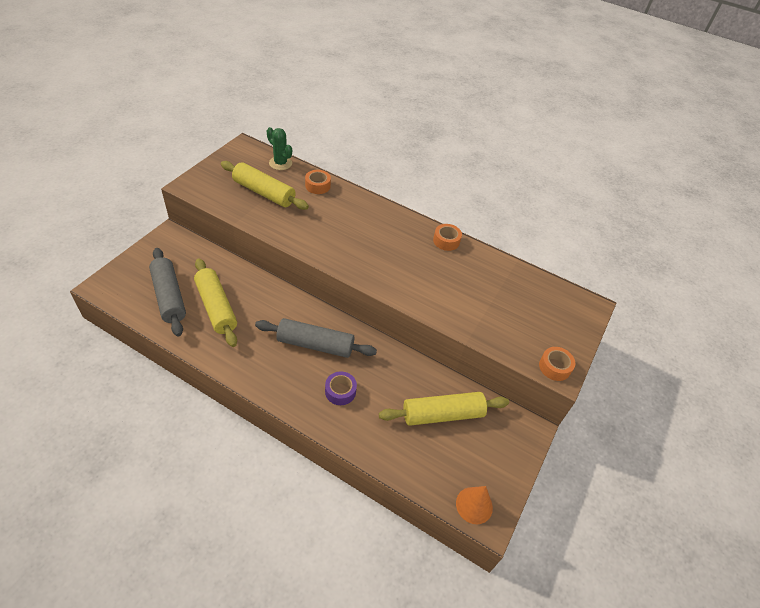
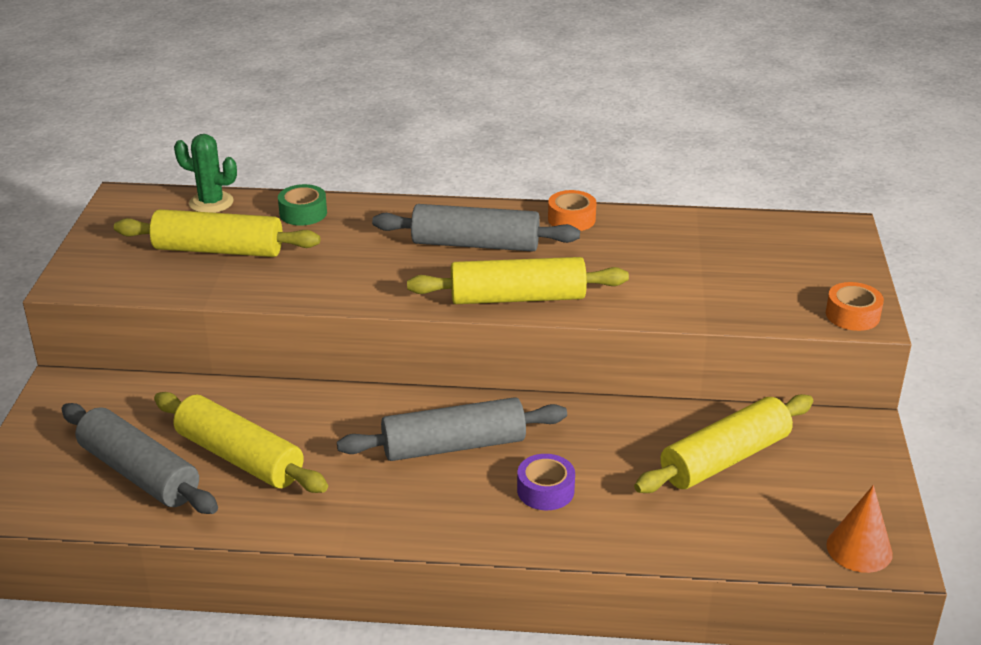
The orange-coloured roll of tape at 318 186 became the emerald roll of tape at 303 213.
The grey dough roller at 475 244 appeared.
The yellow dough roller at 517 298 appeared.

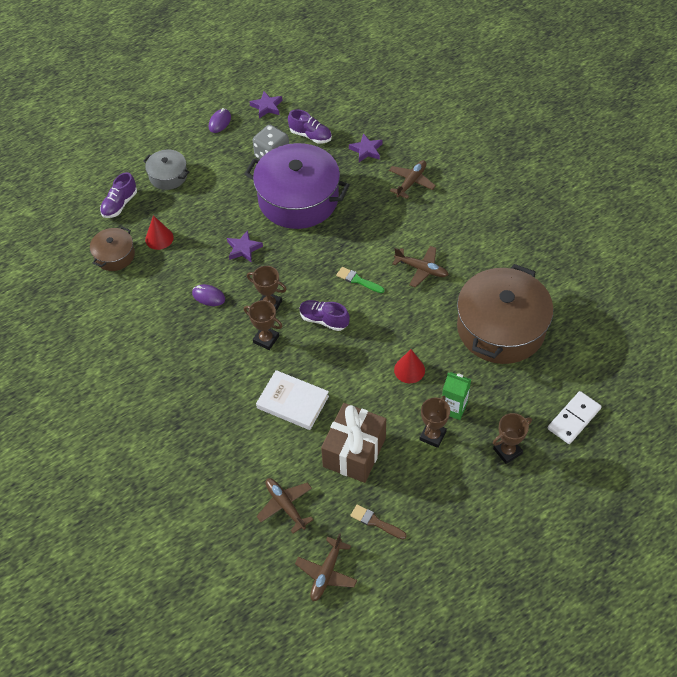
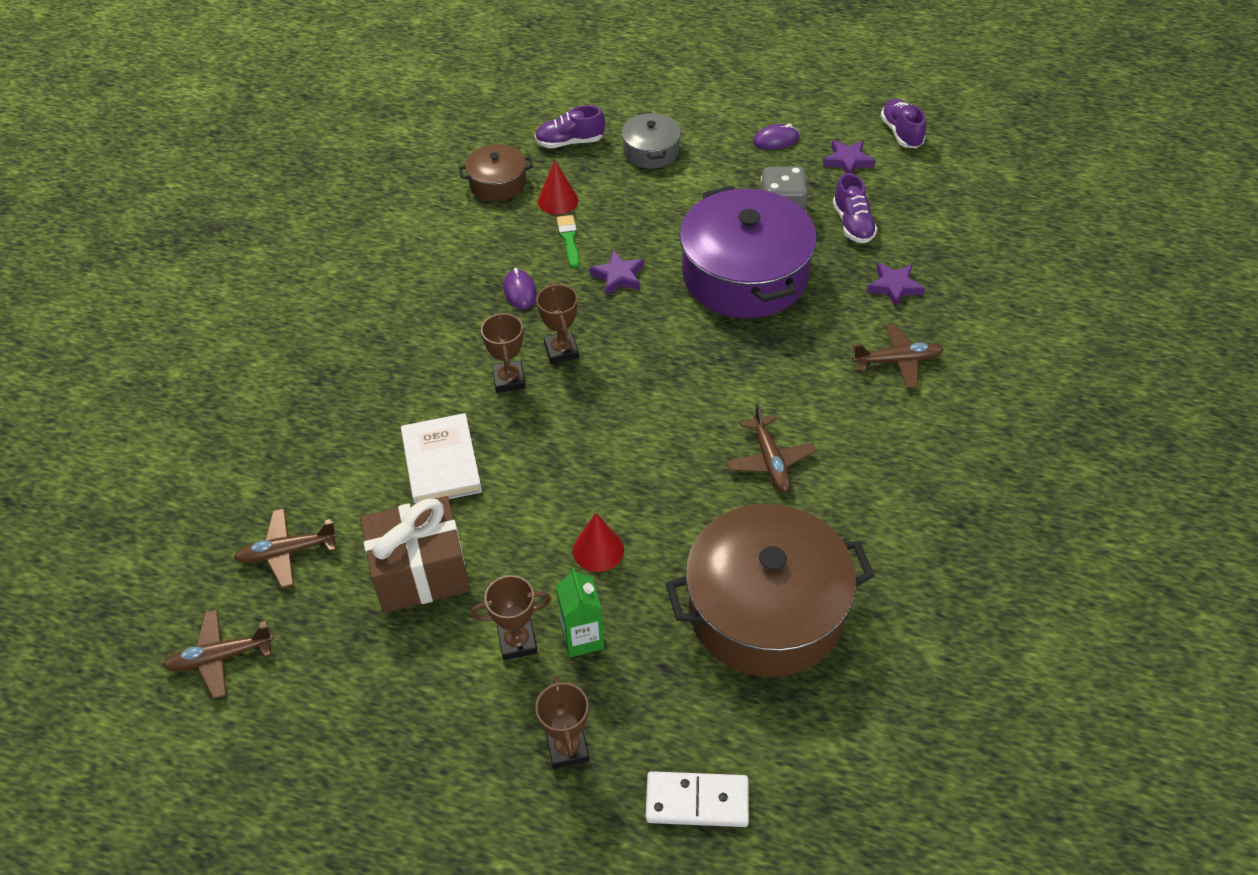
The dark brown toy plane at 285 505 turned 120 degrees counterclockwise.
The purple shoe moved from 323 320 to 901 133.
The emerald brush moved from 358 280 to 569 239.
The dark brown brush at 375 522 disappeared.
The dark brown trophy at 507 451 turned 60 degrees clockwise.

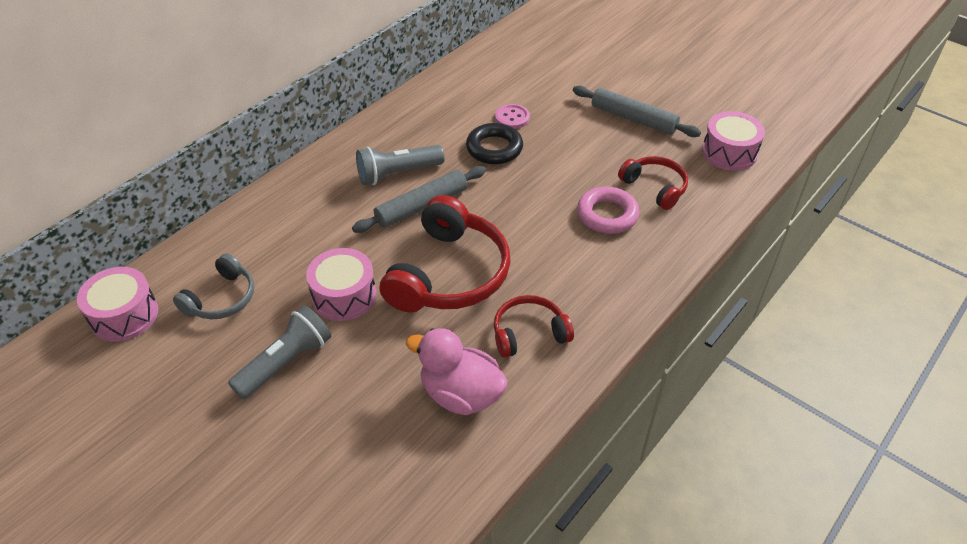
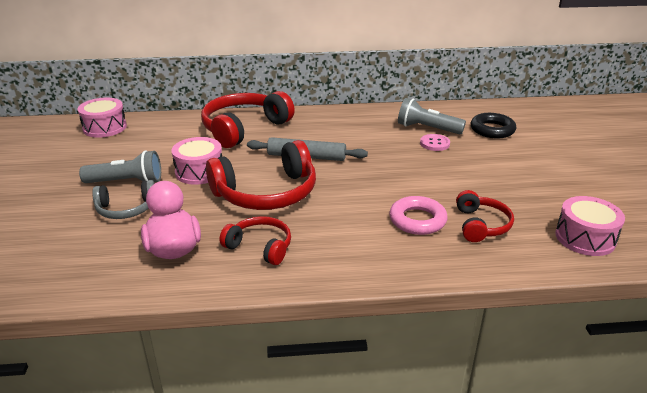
The grey headset moved from 221 299 to 126 209.
The grey flashlight moved from 397 174 to 427 128.
The ebony torus moved from 494 148 to 492 130.
The grey dough roller at 633 118 disappeared.
The crimson headset at 244 128 appeared.

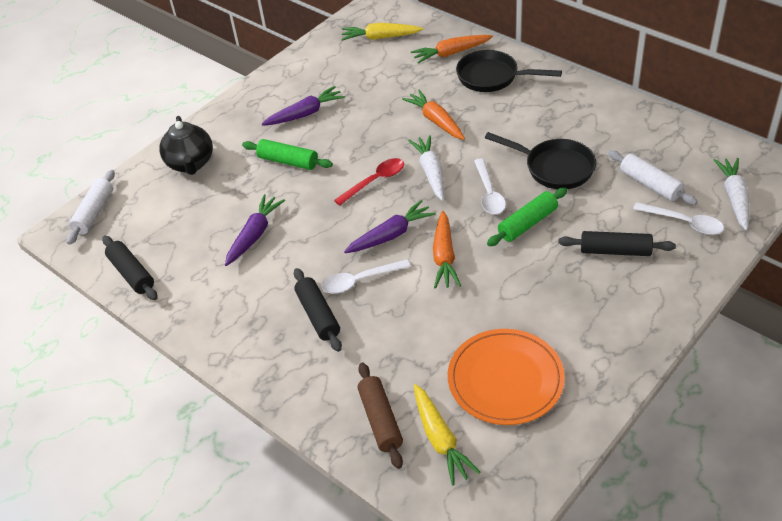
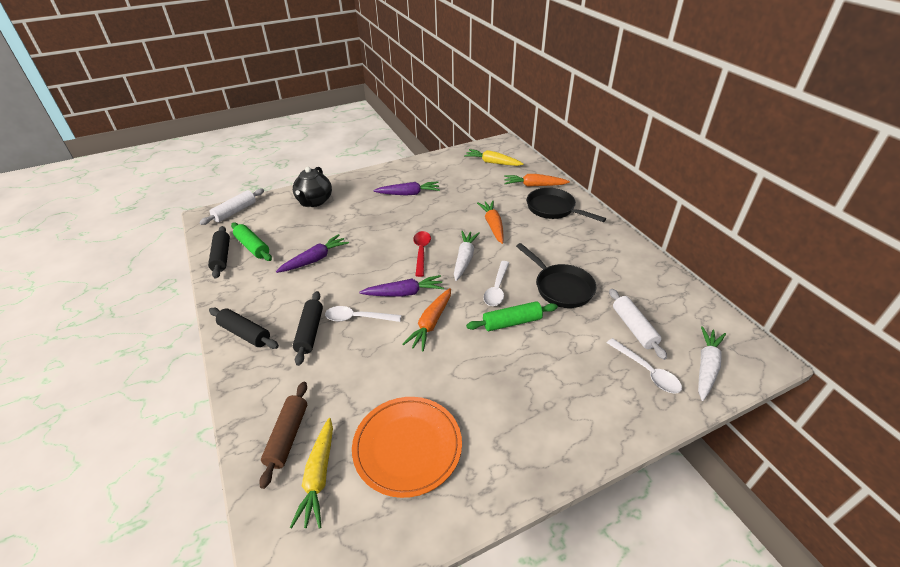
The emerald dough roller moved from 288 161 to 253 247.
The crimson tablespoon at 375 181 turned 75 degrees counterclockwise.
The ebony dough roller moved from 615 251 to 245 334.

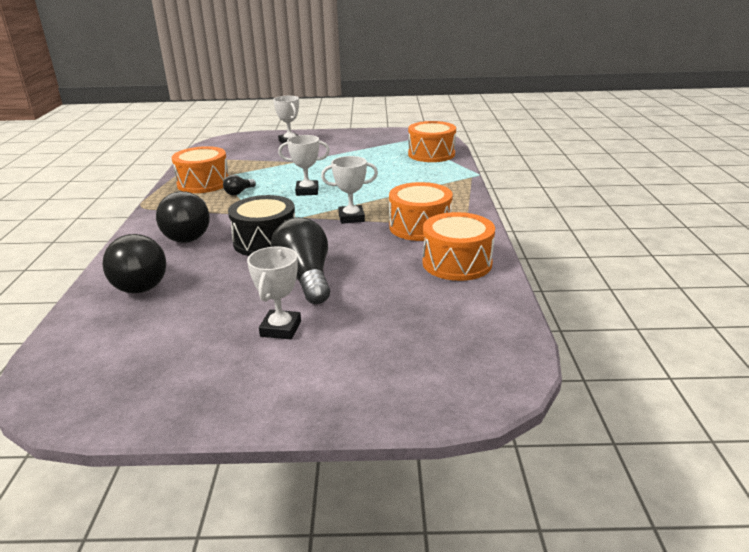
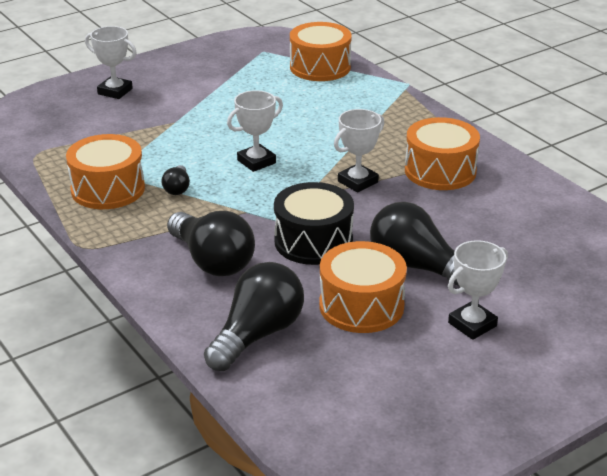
The ebony bulb at 140 281 turned 90 degrees counterclockwise.
The snow-white trophy at 280 329 turned 75 degrees clockwise.
The orange-coloured toy drum moved from 457 263 to 361 306.

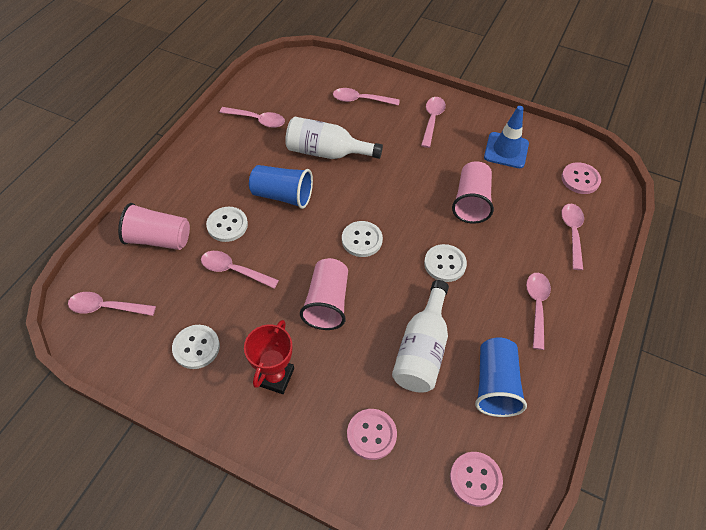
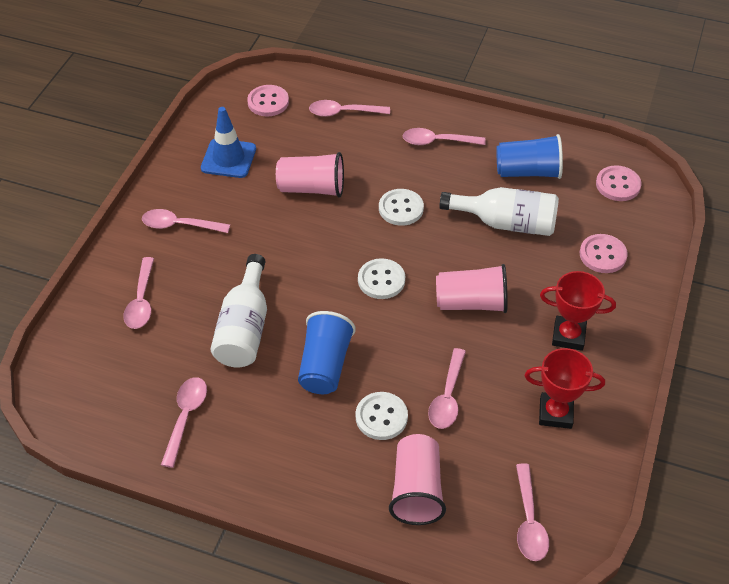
The snow-white shirt button at 196 347 was replaced by the crimson trophy at 555 413.

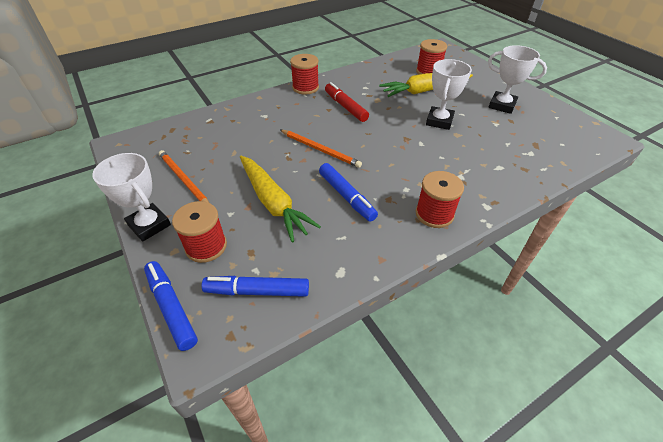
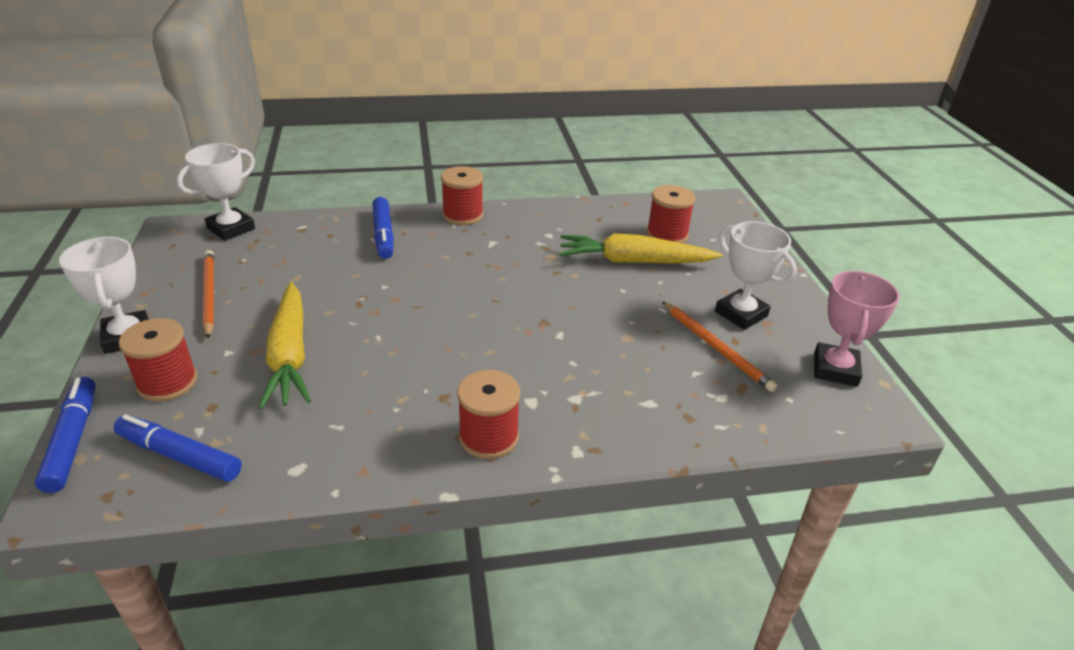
The orange-coloured lead pencil moved from 320 150 to 716 348.
The blue marker moved from 346 196 to 383 234.
The crimson marker at 345 107 disappeared.
The snow-white trophy moved from 439 121 to 231 228.
The pink trophy at 835 369 appeared.

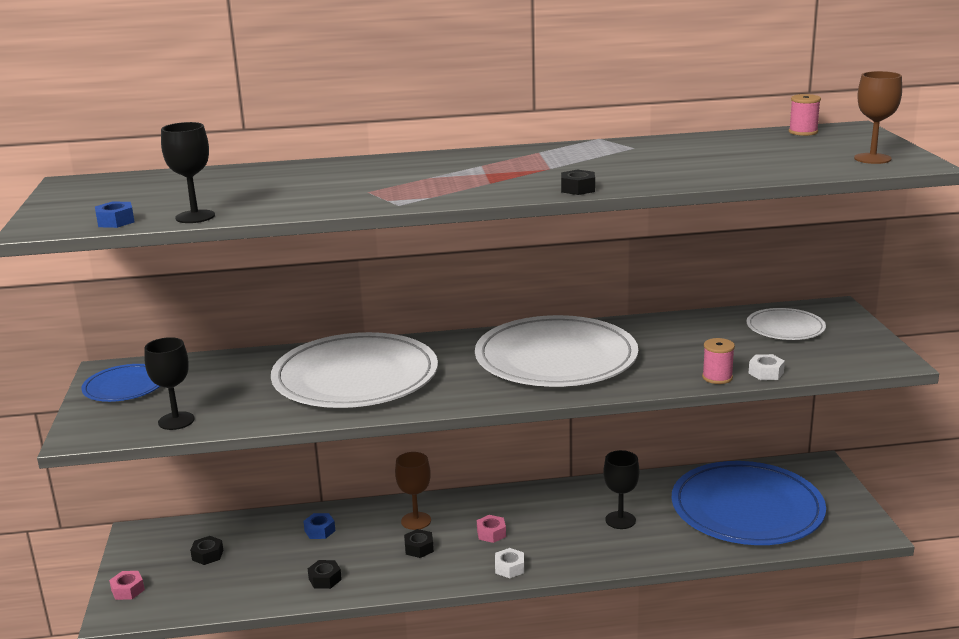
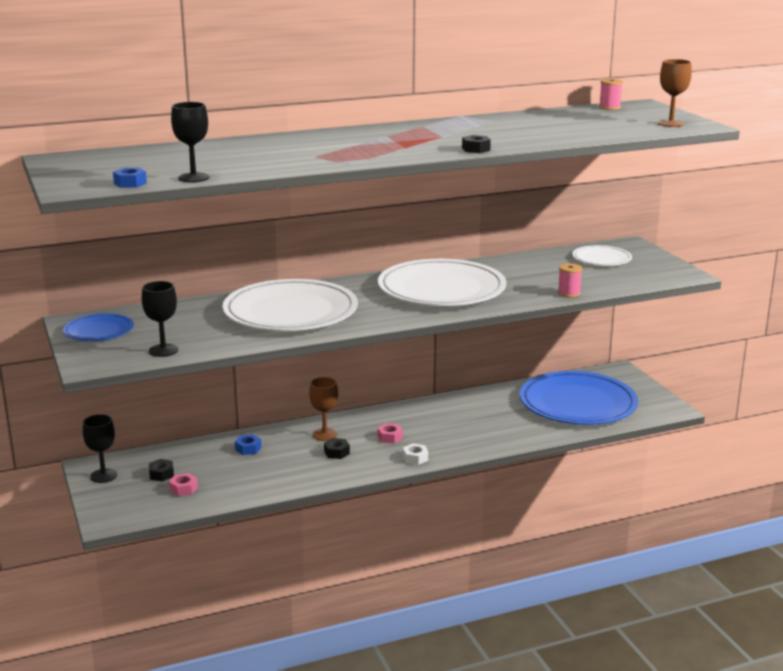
The pink hex nut moved from 128 590 to 183 489.
The ebony hex nut at 325 579 disappeared.
The ebony wine glass moved from 620 520 to 103 476.
The snow-white hex nut at 766 373 disappeared.

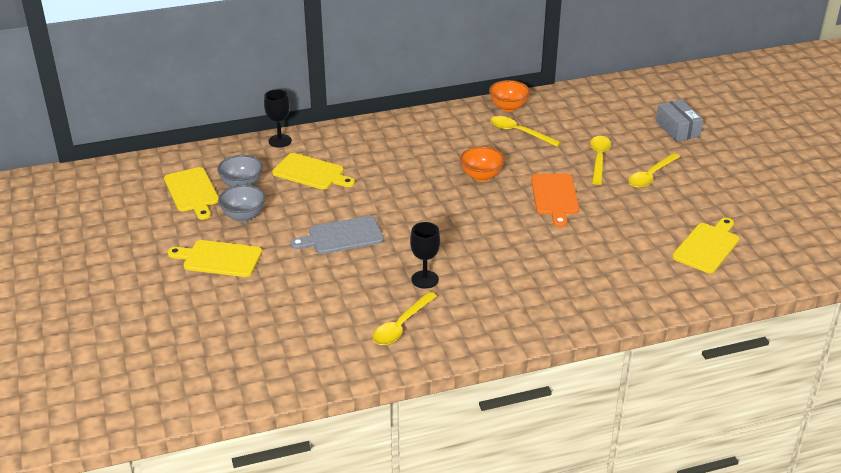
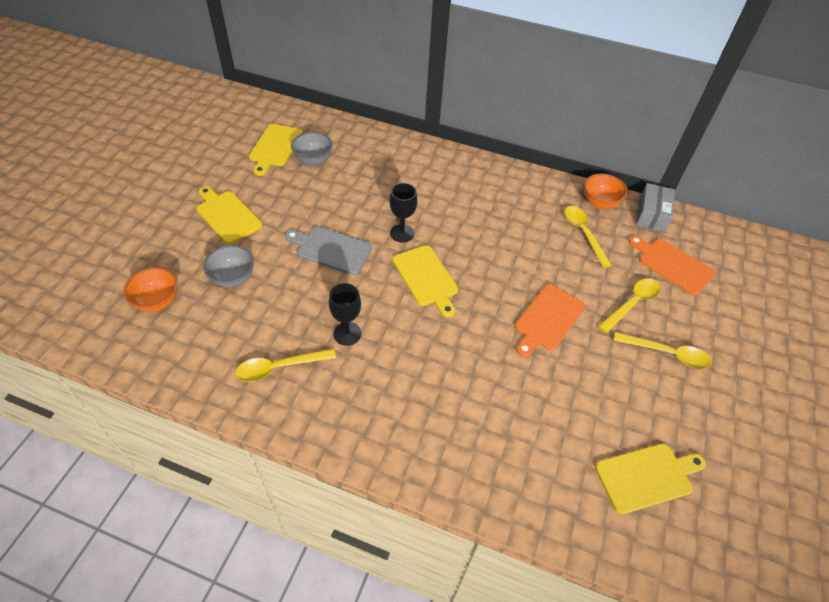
The grey deep dish moved from 244 216 to 233 278.
The ebony wine glass moved from 280 141 to 402 233.
The yellow bread board moved from 311 173 to 426 278.
The orange-coloured deep dish moved from 481 176 to 157 302.
The yellow tablespoon at 650 176 turned 150 degrees counterclockwise.
The grey package moved from 677 129 to 651 215.
The orange-coloured bread board at 672 265 appeared.

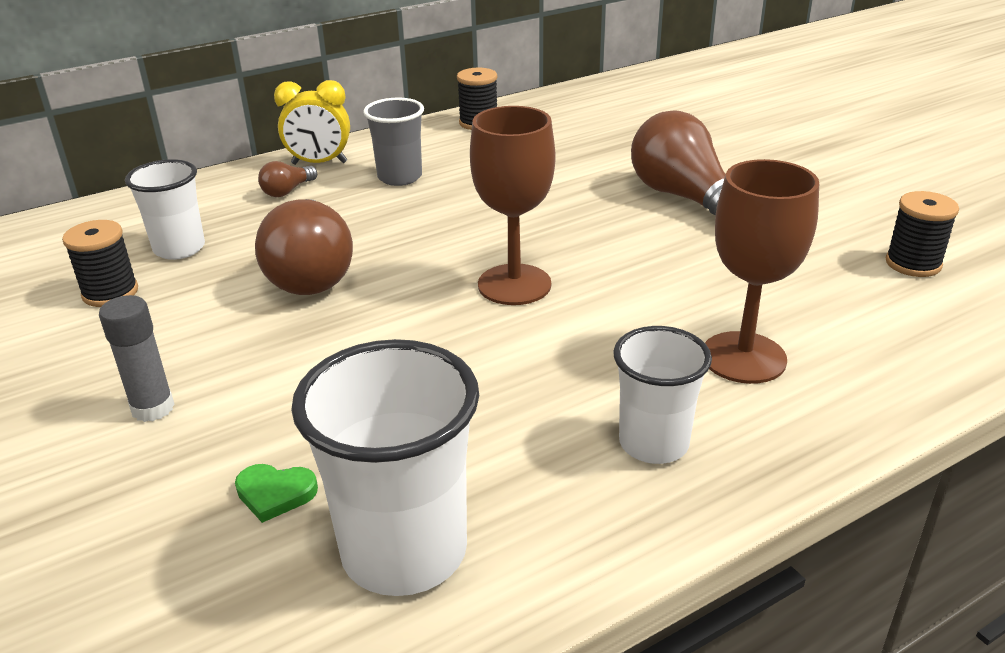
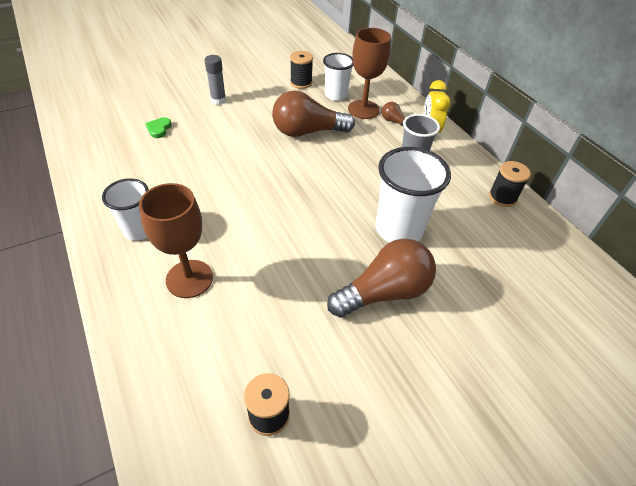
The snow-white cup moved from 404 551 to 399 229.
The dark brown wine glass moved from 514 285 to 363 109.

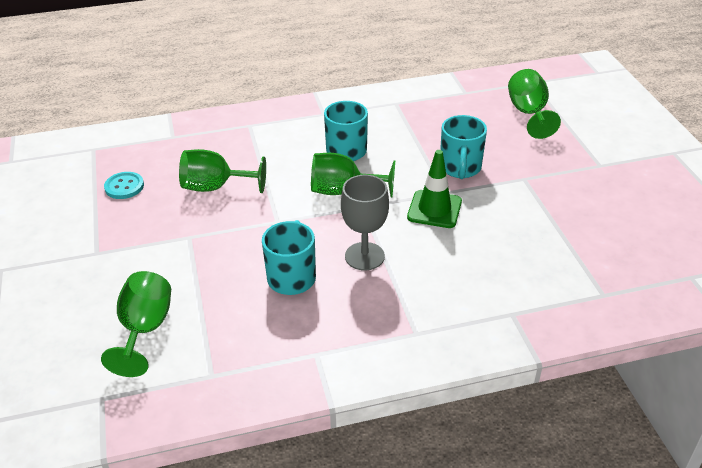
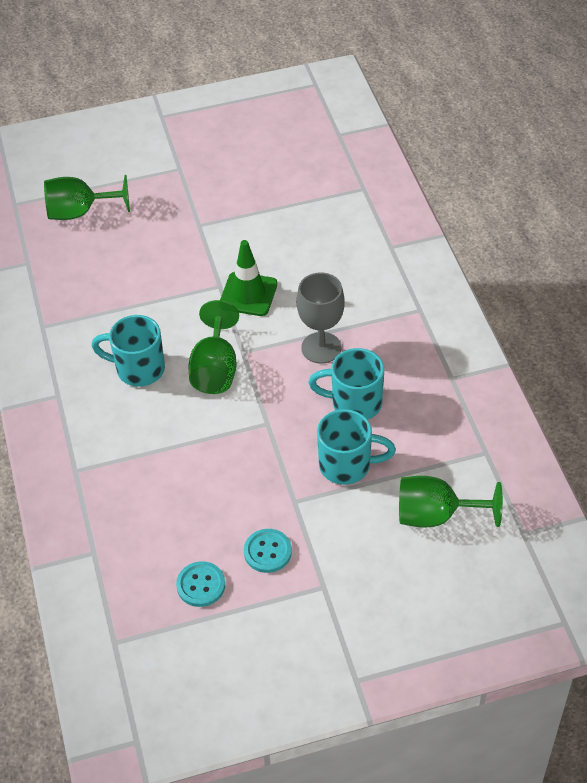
The emerald wine glass at 215 187 disappeared.
The teal mug moved from 460 168 to 347 465.
The teal shirt button at 267 552 appeared.

